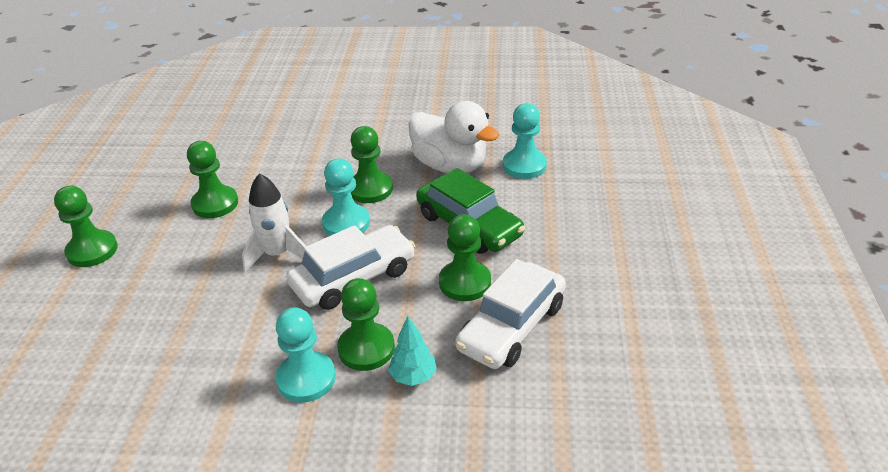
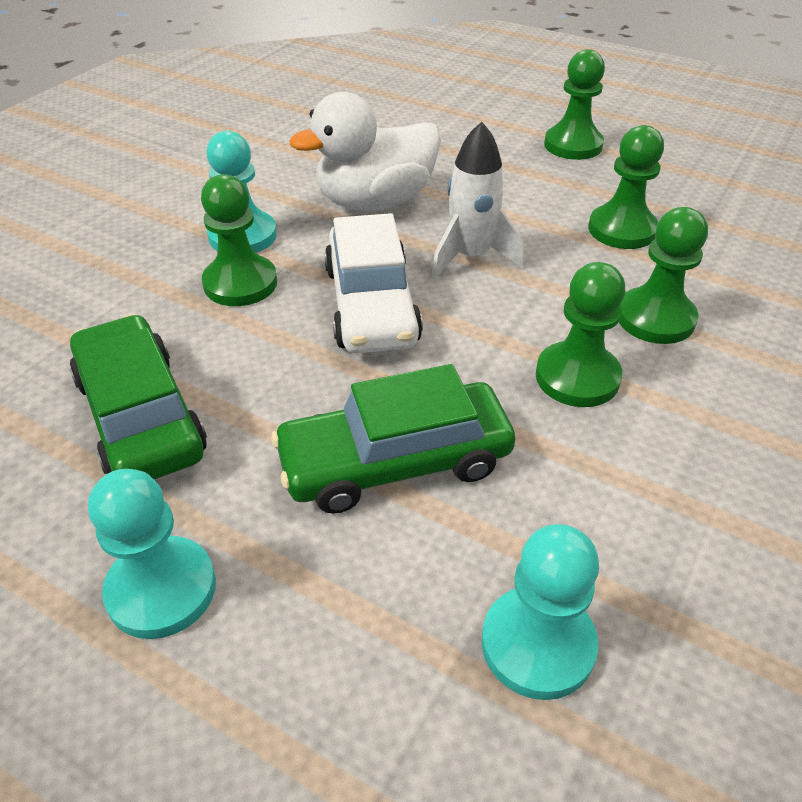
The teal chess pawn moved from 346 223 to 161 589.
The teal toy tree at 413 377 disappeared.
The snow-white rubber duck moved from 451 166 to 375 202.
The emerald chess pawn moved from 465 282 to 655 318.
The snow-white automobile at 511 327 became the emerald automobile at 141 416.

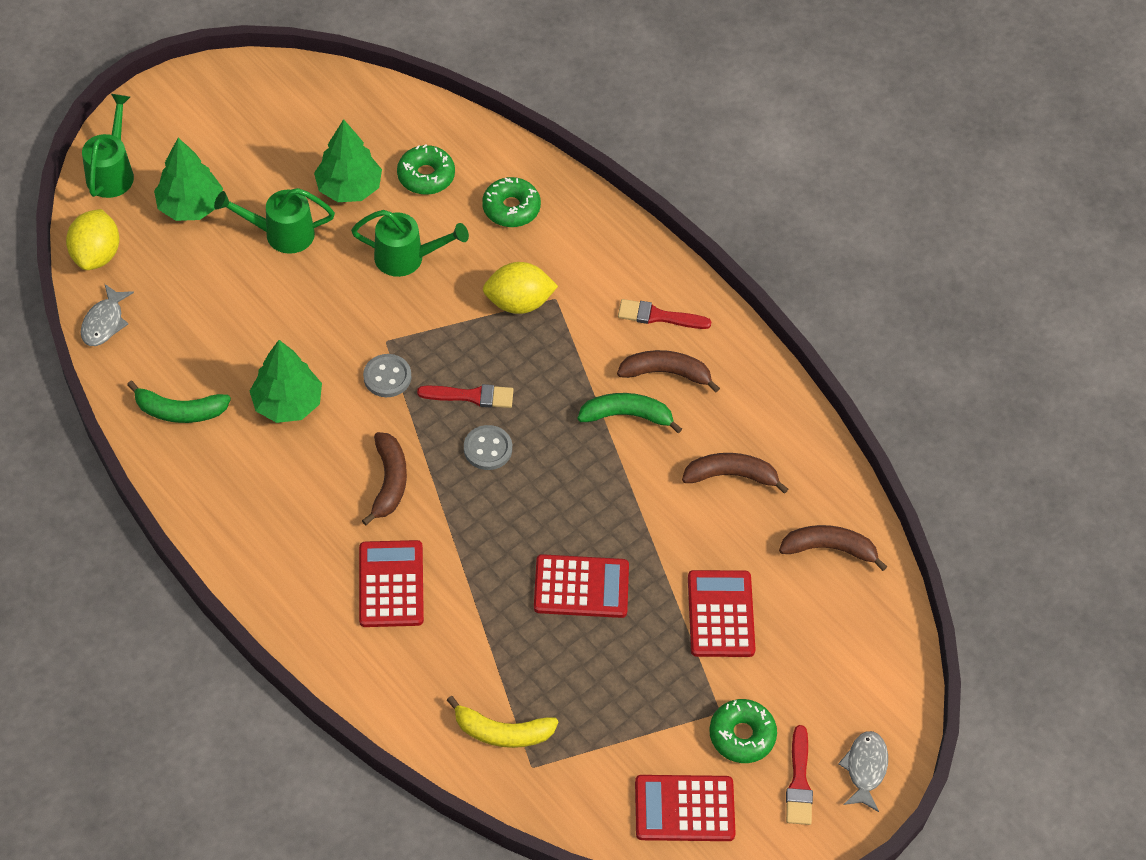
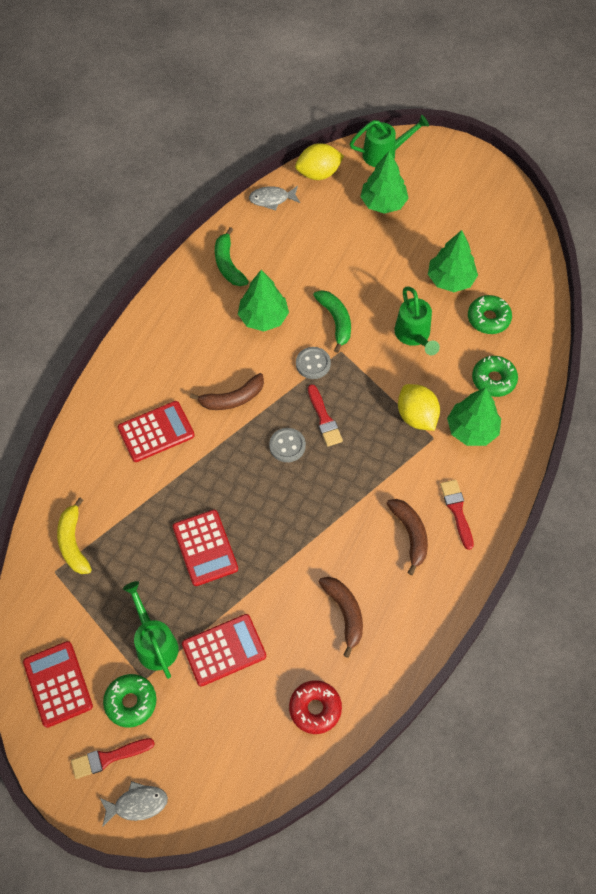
The emerald sprinkling can moved from 282 234 to 155 643.
The emerald banana fruit moved from 627 416 to 335 321.
The dark brown banana fruit at 829 549 was replaced by the crimson donut at 315 709.
The emerald toy tree at 472 430 appeared.

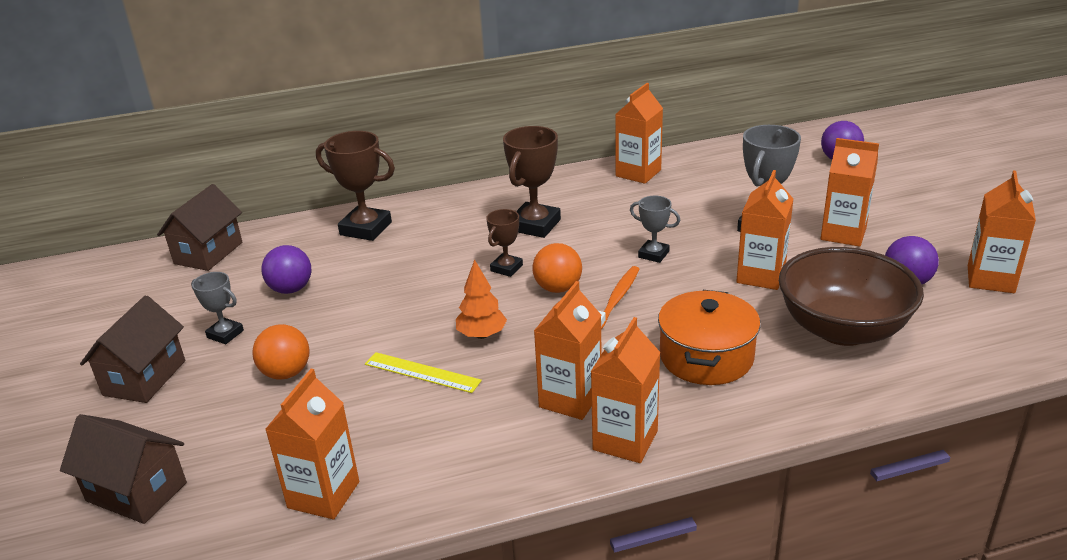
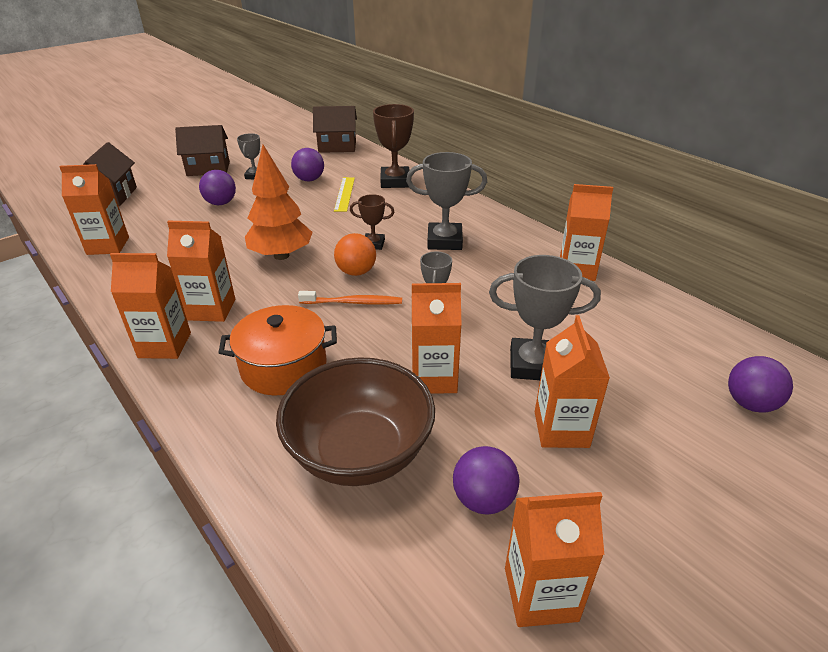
The orange-coloured sphere at 286 373 became the purple sphere at 221 203.
The yellow straightedge moved from 422 372 to 344 194.
The orange-coloured toy tree at 481 335 changed to 1.69 times the size.
The dark brown trophy at 535 225 became the grey trophy at 444 241.

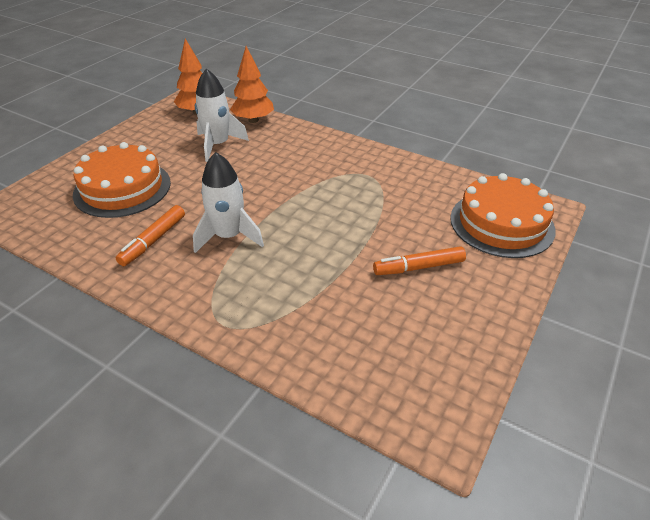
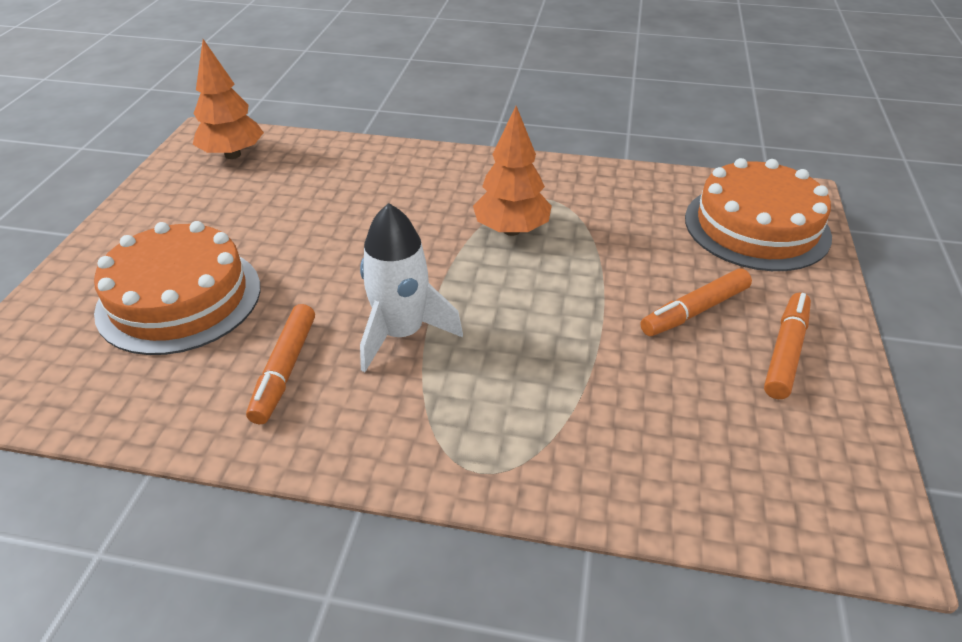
The snow-white rocket at 218 145 disappeared.
The orange-coloured toy tree moved from 253 120 to 511 230.
The orange-coloured marker at 785 352 appeared.

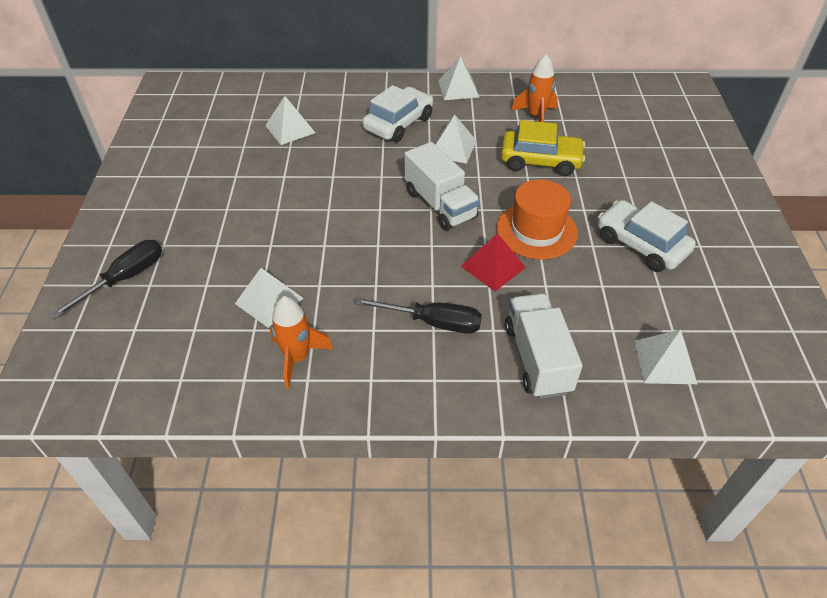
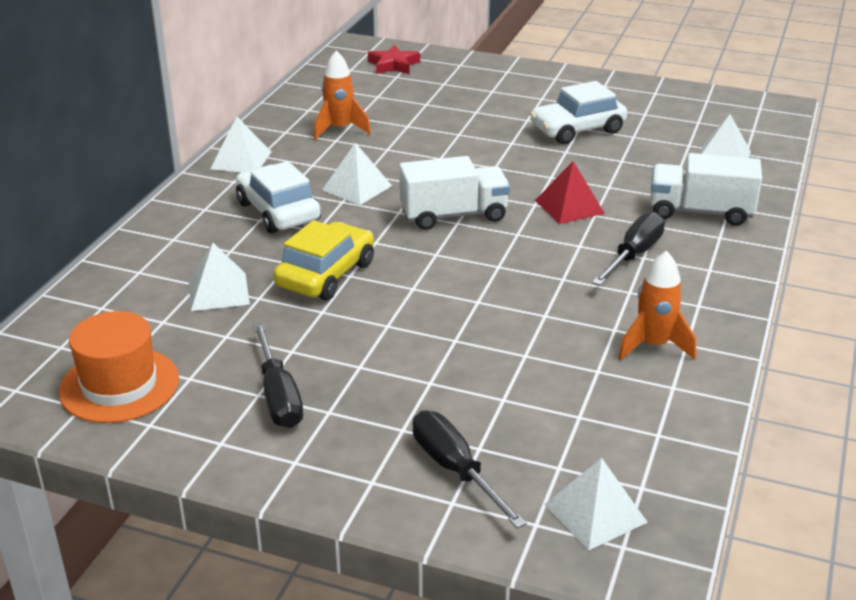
The snow-white pyramid moved from 269 301 to 595 513.
The orange-coloured top hat moved from 536 230 to 119 385.
The yellow automobile moved from 540 161 to 326 274.
The ebony hand screwdriver at 278 396 appeared.
The crimson five-pointed star at 393 65 appeared.

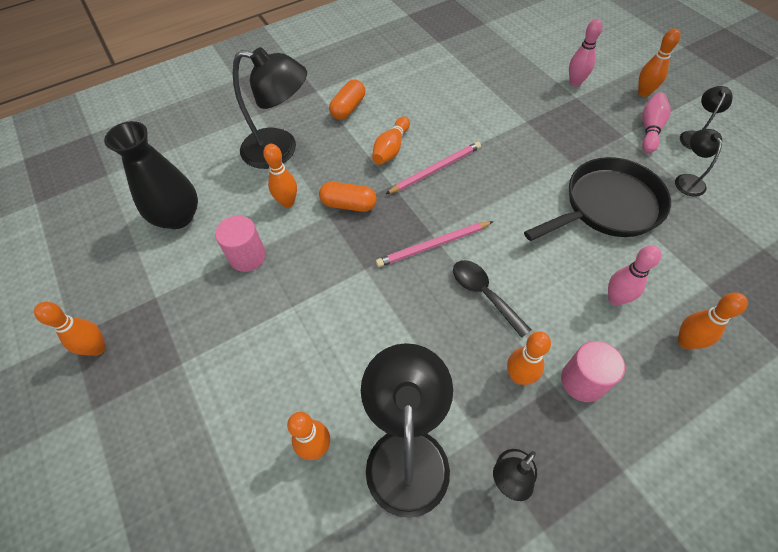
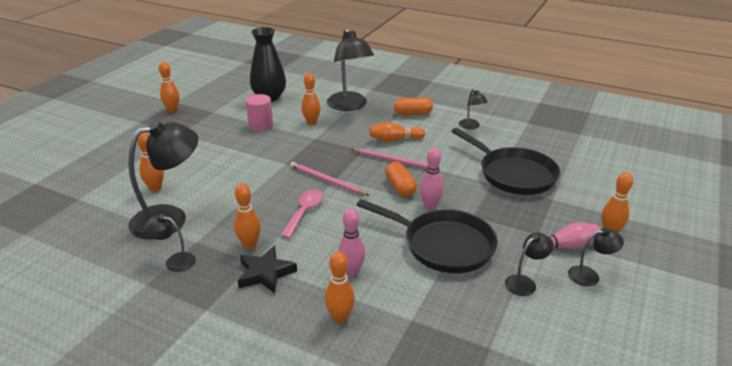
The orange-coloured pill shape moved from 348 204 to 400 187.
The ebony tablespoon at 484 294 became the pink tablespoon at 304 212.
The pink solid cylinder at 582 381 was replaced by the ebony five-pointed star at 265 273.
The pink tenpin moved from 575 83 to 430 205.
The ebony frying pan at 513 174 appeared.
The ebony desk lamp at 471 126 appeared.

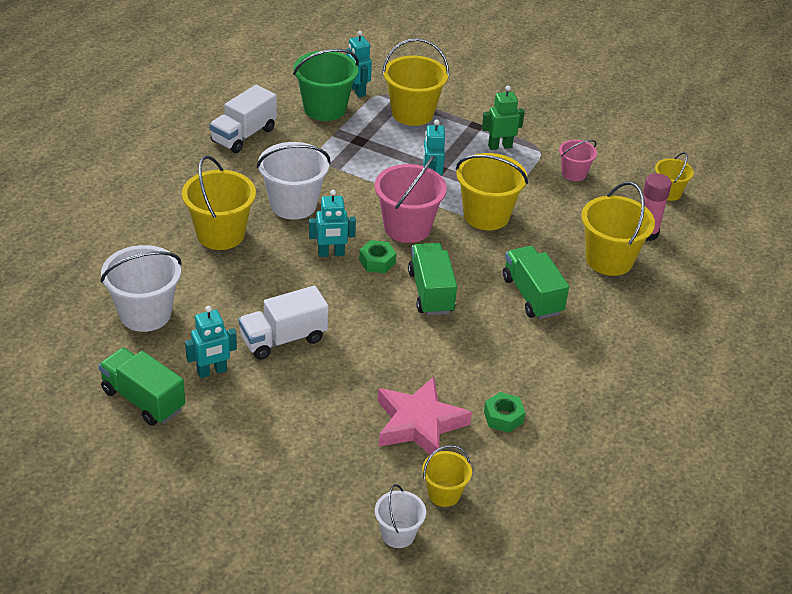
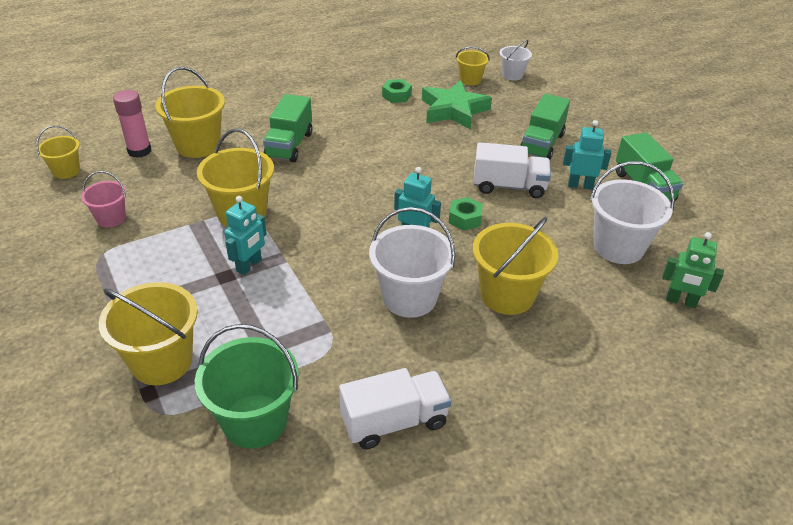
The teal toy robot at 357 91 disappeared.
The emerald hex nut moved from 377 261 to 465 218.
The pink pail at 407 227 disappeared.
The pink five-pointed star at 419 424 became the emerald five-pointed star at 453 110.
The emerald lorry moved from 431 292 to 542 144.
The emerald toy robot moved from 500 146 to 681 301.

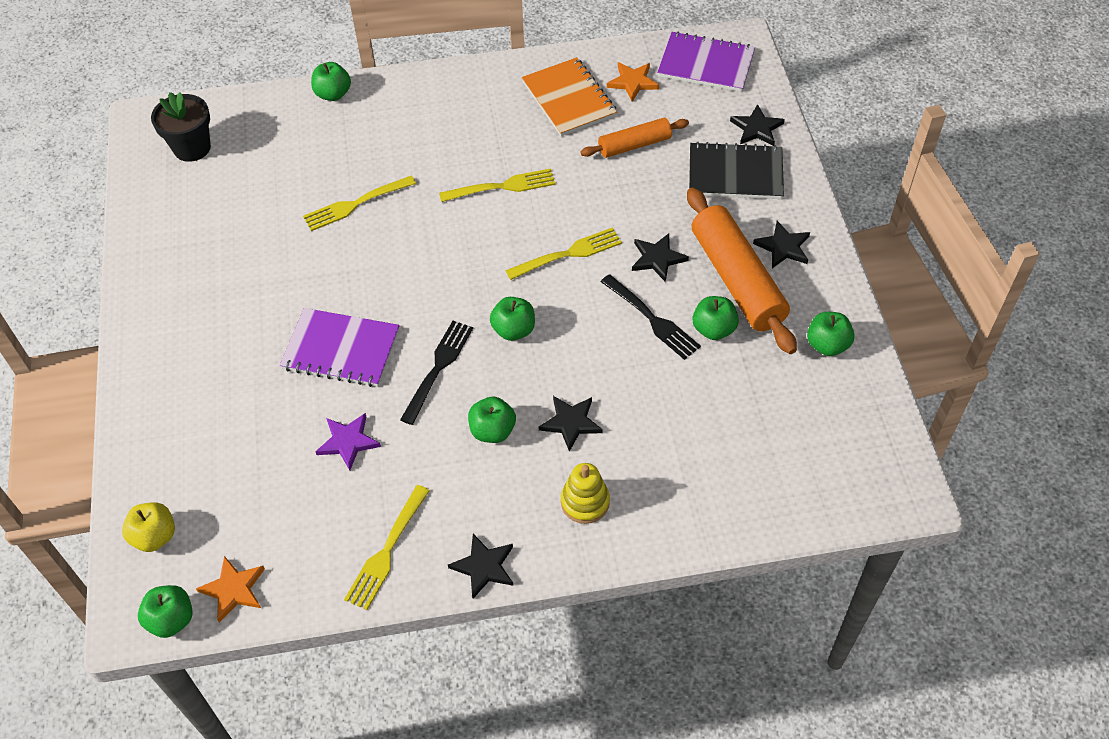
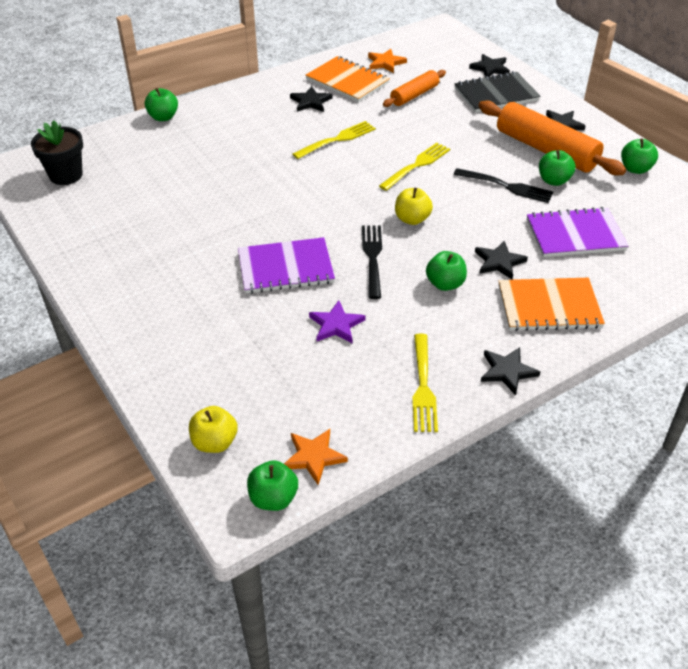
The yellow dinner fork at 356 204 disappeared.
The emerald apple fruit at 513 330 became the yellow apple fruit at 412 219.
The yellow ring stacker at 585 502 was replaced by the orange-coloured exercise book at 549 306.
The ebony five-pointed star moved from 657 258 to 310 102.
The purple exercise book moved from 706 64 to 575 234.

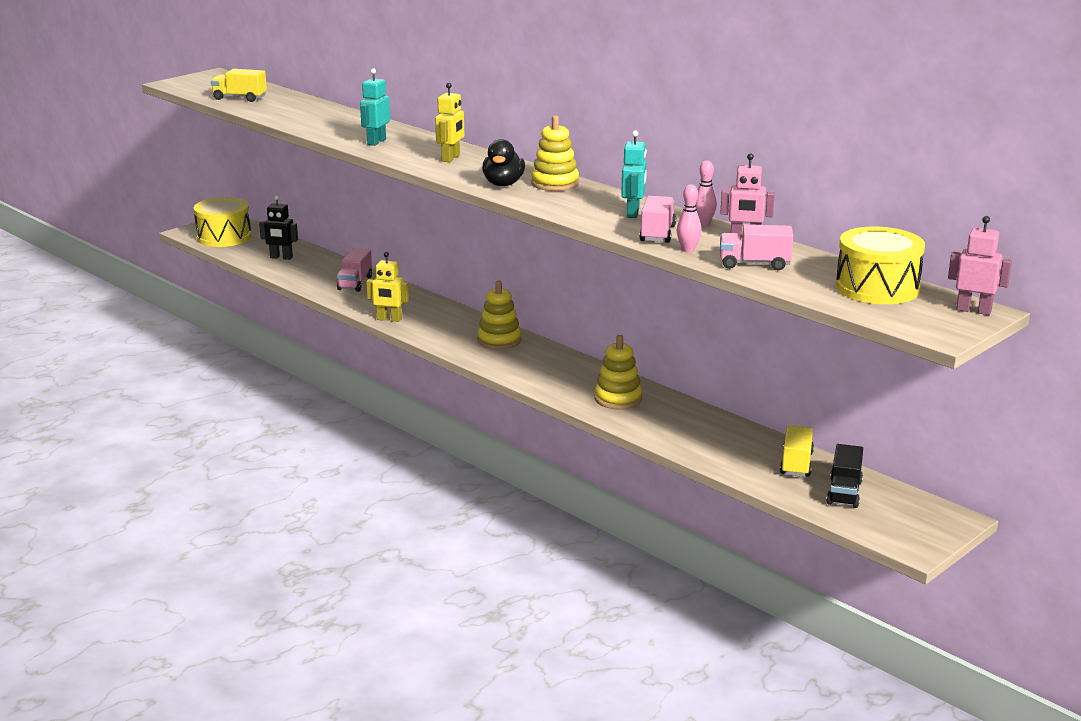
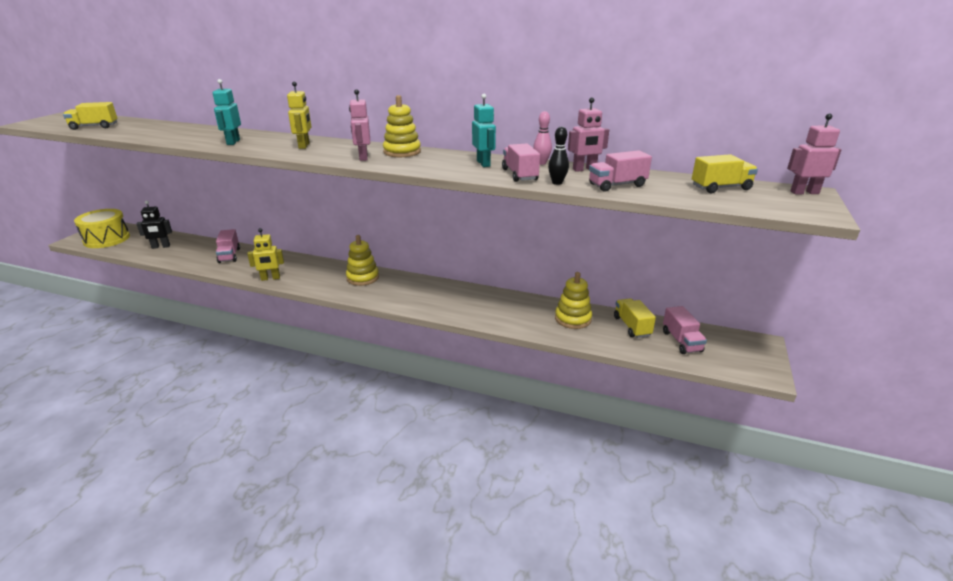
The ebony rubber duck at 503 184 was replaced by the pink toy robot at 363 157.
The yellow ring stacker moved from 618 399 to 573 319.
The pink tenpin at 688 250 became the ebony tenpin at 557 183.
The ebony lorry at 844 492 became the pink lorry at 681 341.
The yellow toy drum at 877 288 was replaced by the yellow lorry at 721 188.

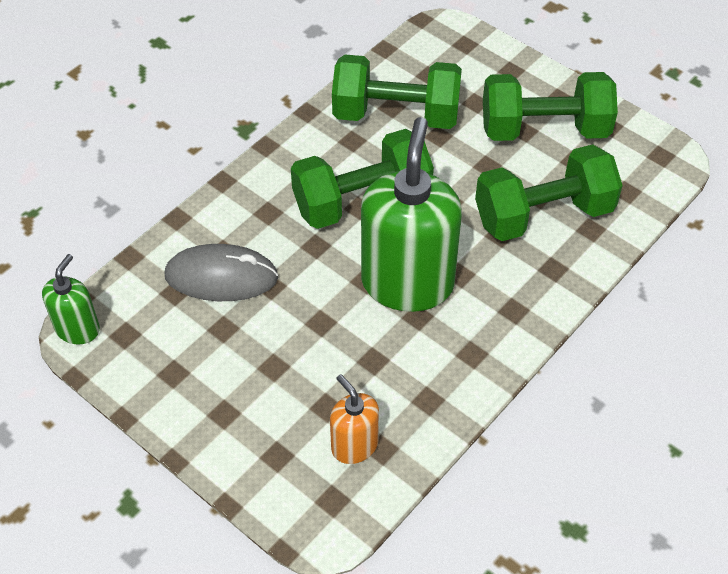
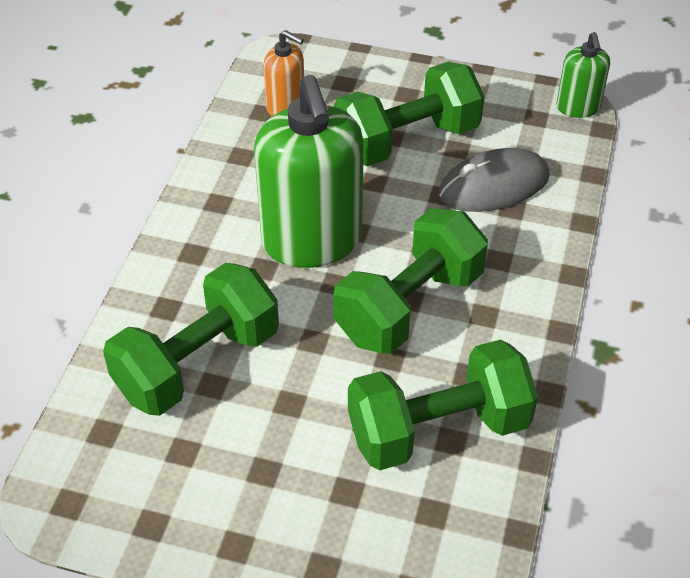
The emerald free weight moved from 544 129 to 407 141.

